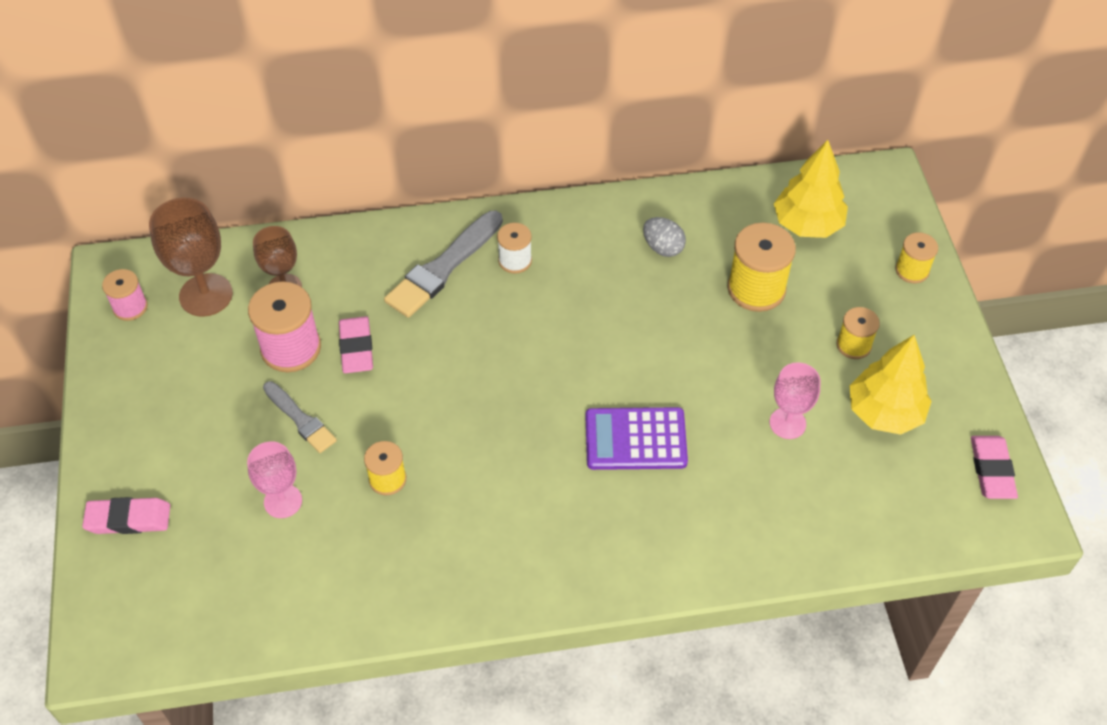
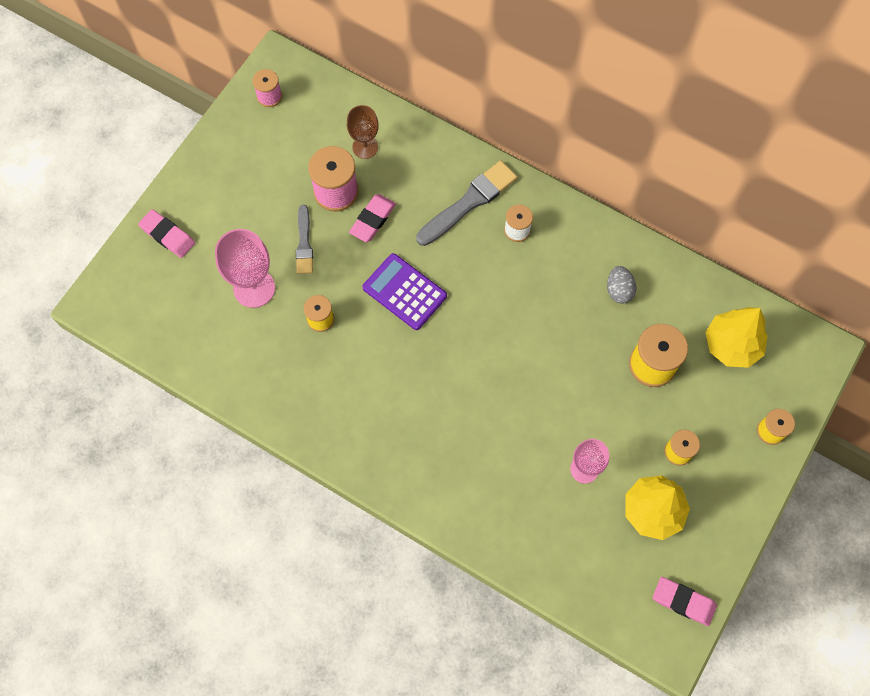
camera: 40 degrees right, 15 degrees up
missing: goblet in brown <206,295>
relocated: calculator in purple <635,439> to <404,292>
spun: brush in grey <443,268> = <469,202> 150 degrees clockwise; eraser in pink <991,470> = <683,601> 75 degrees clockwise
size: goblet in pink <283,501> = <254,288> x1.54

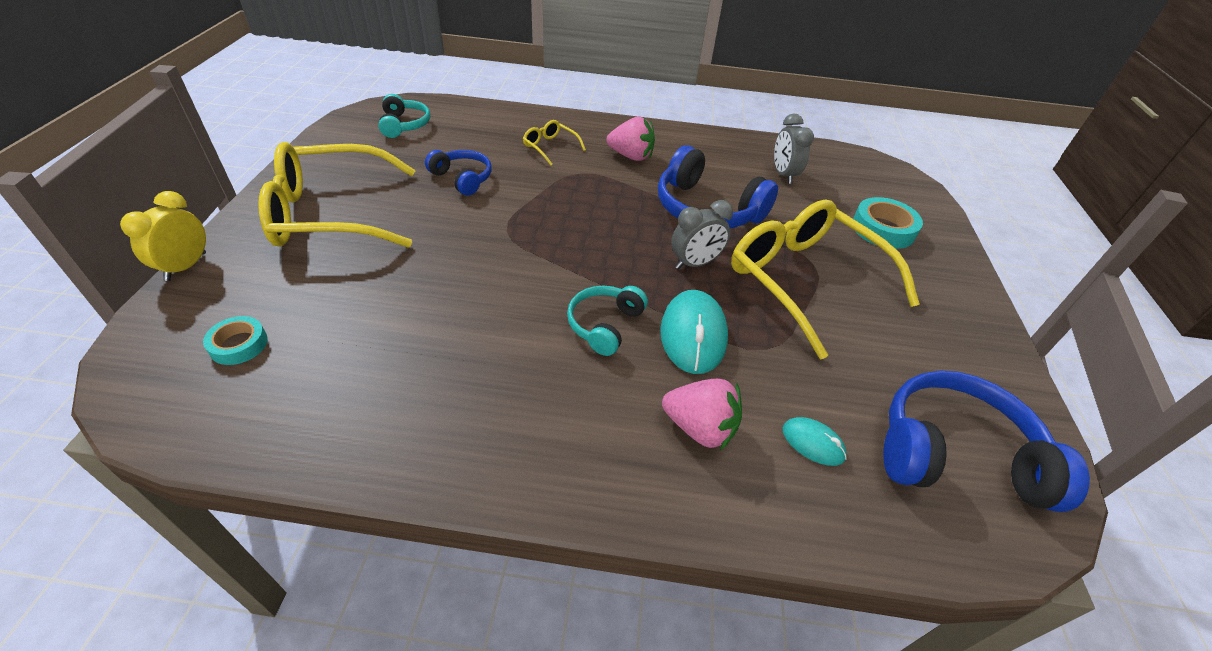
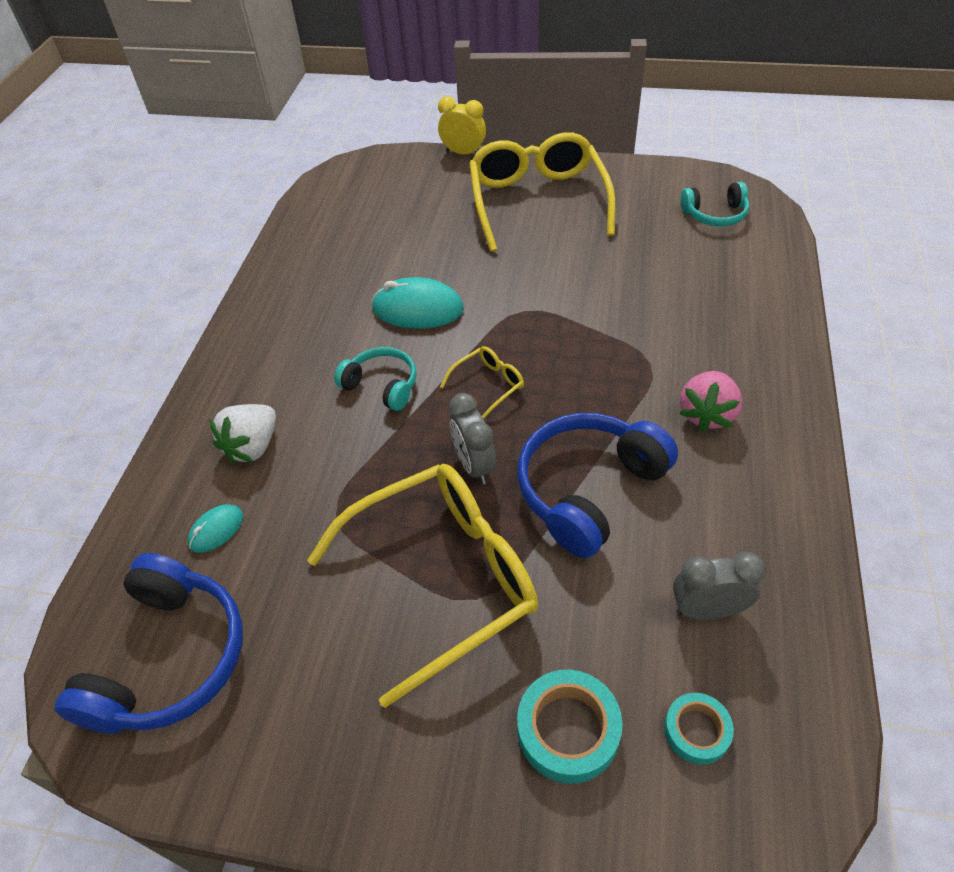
camera: 100 degrees right, 5 degrees up
missing: headphones in blue <462,178>
relocated: tape in turquoise <239,345> to <696,731>; glasses in yellow <550,147> to <488,385>; mouse in turquoise <693,335> to <417,309>
colour: strawberry in pink <699,428> to strawberry in white <253,446>

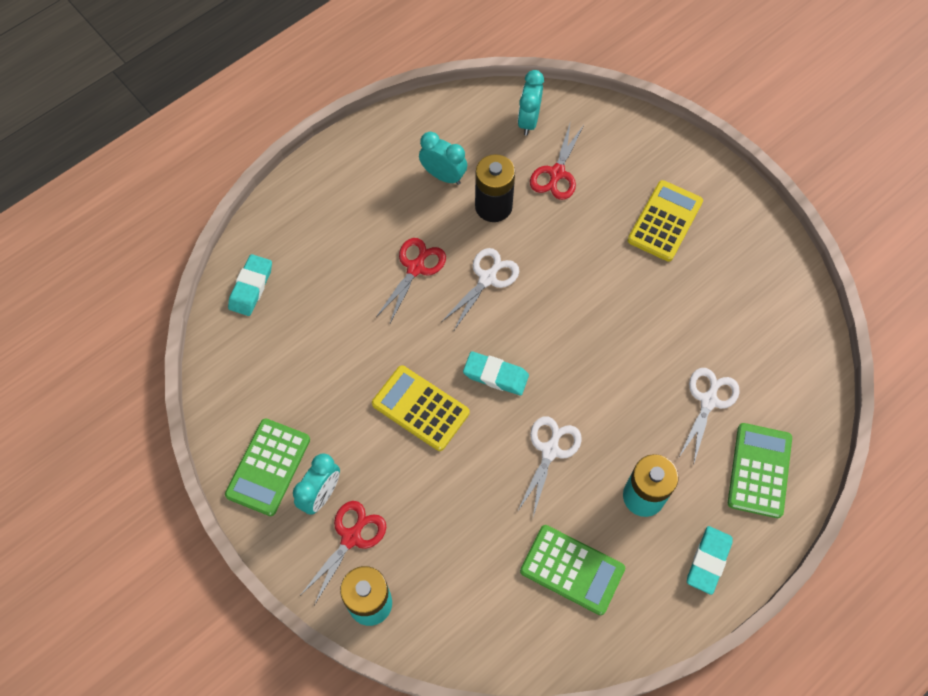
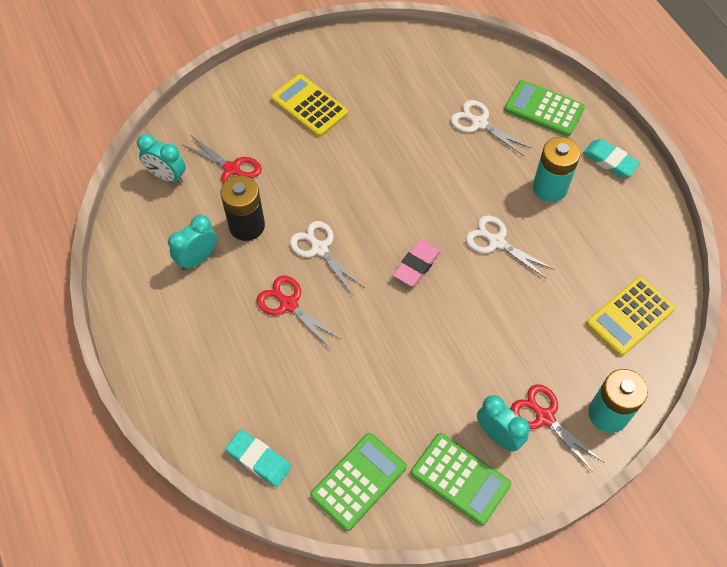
camera: 75 degrees left, 5 degrees down
relocated: calculator in yellow <420,408> to <630,316>; calculator in green <572,569> to <358,481>
colour: eraser in turquoise <495,375> to eraser in pink <417,265>

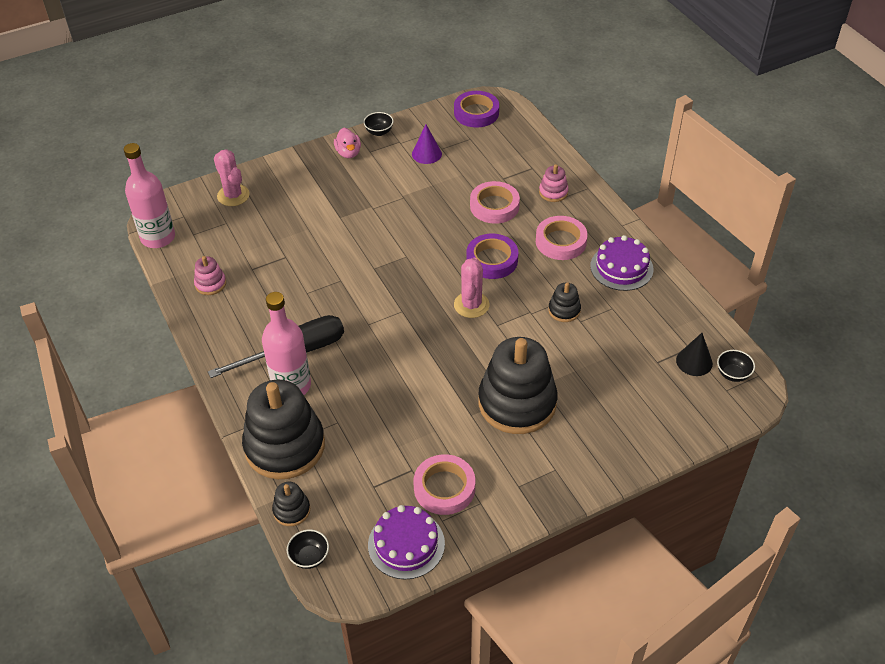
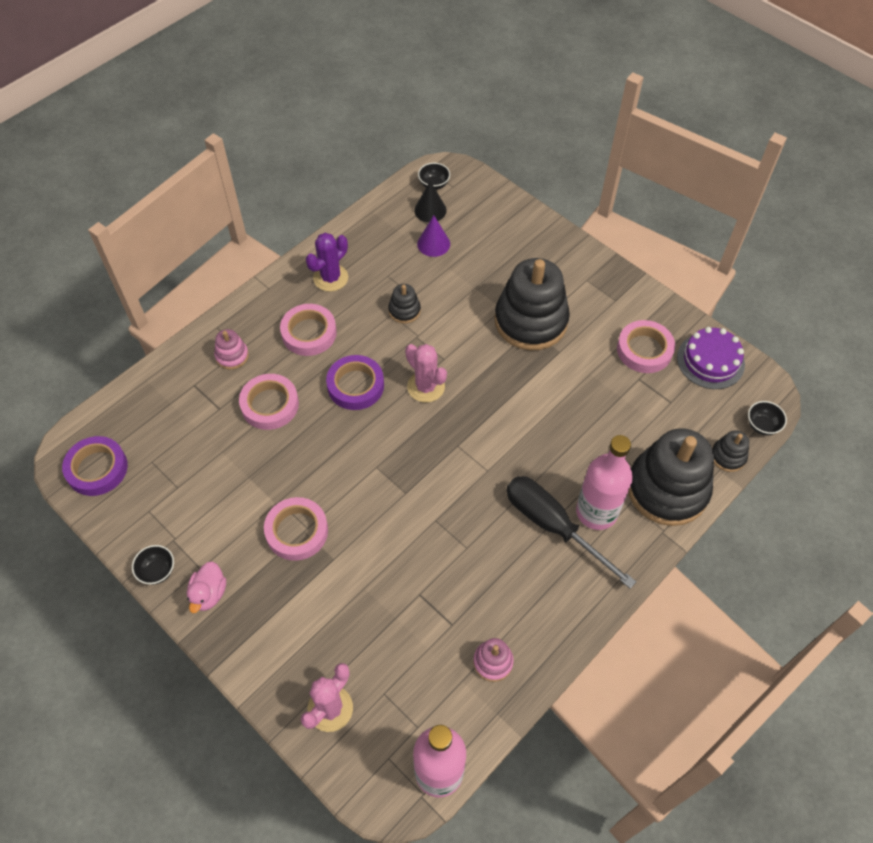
camera: 110 degrees left, 10 degrees up
appeared: tape in pink <297,531>
relocated: cone in purple <426,154> to <433,244>
exchanged: cake in purple <621,267> to cactus in purple <330,278>
spun: duck in pink <348,153> = <209,594> 135 degrees clockwise; cactus in pink <471,305> = <426,387> 60 degrees clockwise

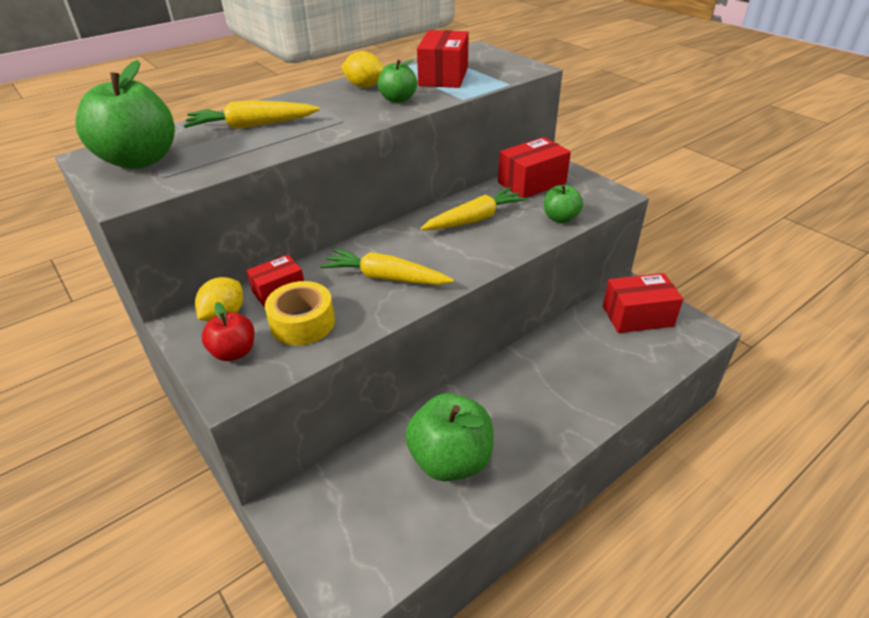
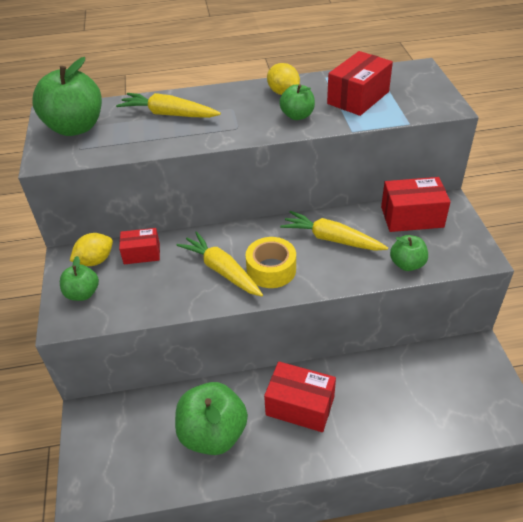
camera: 30 degrees right, 5 degrees up
relocated: tape in yellow <302,323> to <271,269>; box in red <637,316> to <300,406>
colour: apple in red <234,352> to apple in green <83,293>
spun: carrot in yellow <475,219> = <331,239> 150 degrees counterclockwise

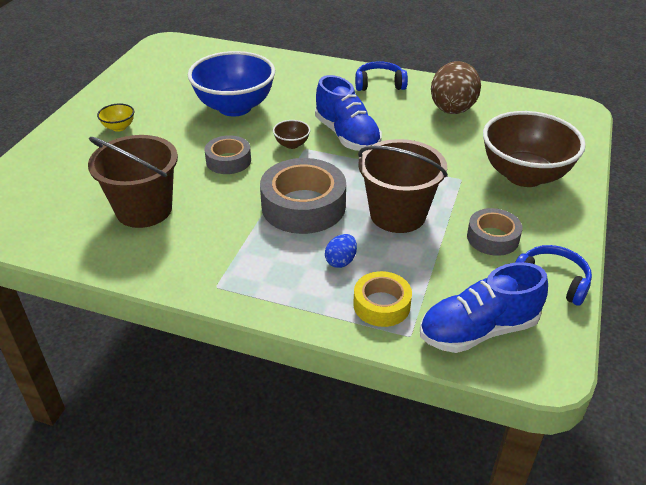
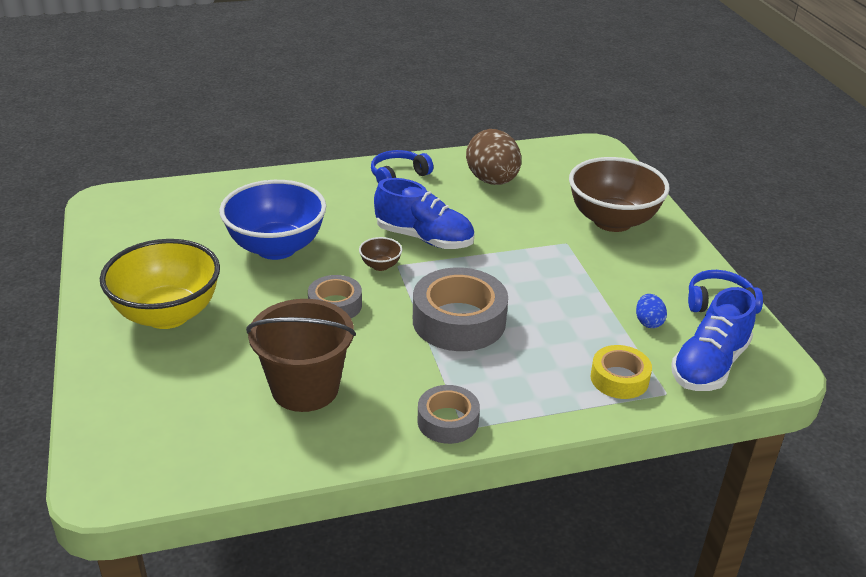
camera: 35 degrees left, 5 degrees down
missing: bucket in brown <397,215>
relocated: egg in blue <341,261> to <648,322>; tape in grey <492,238> to <448,421>
size: bowl in yellow <119,127> = <167,314> x2.44

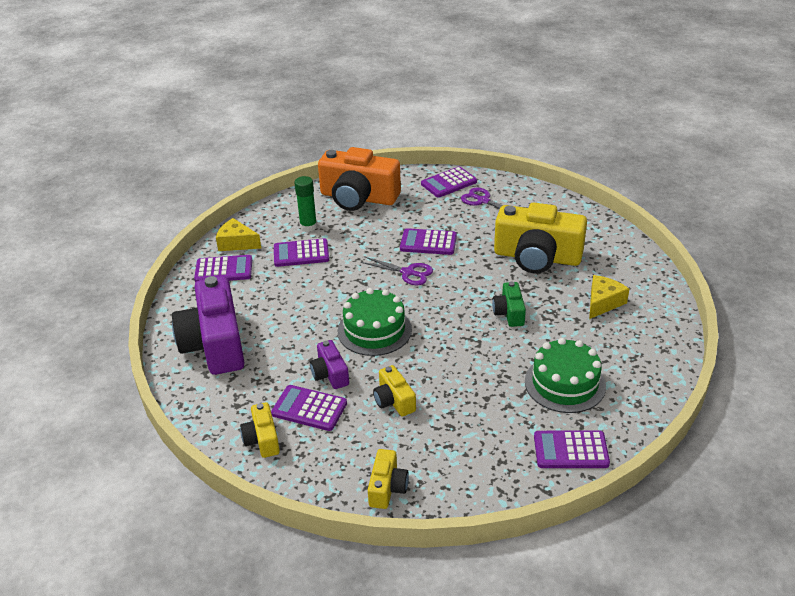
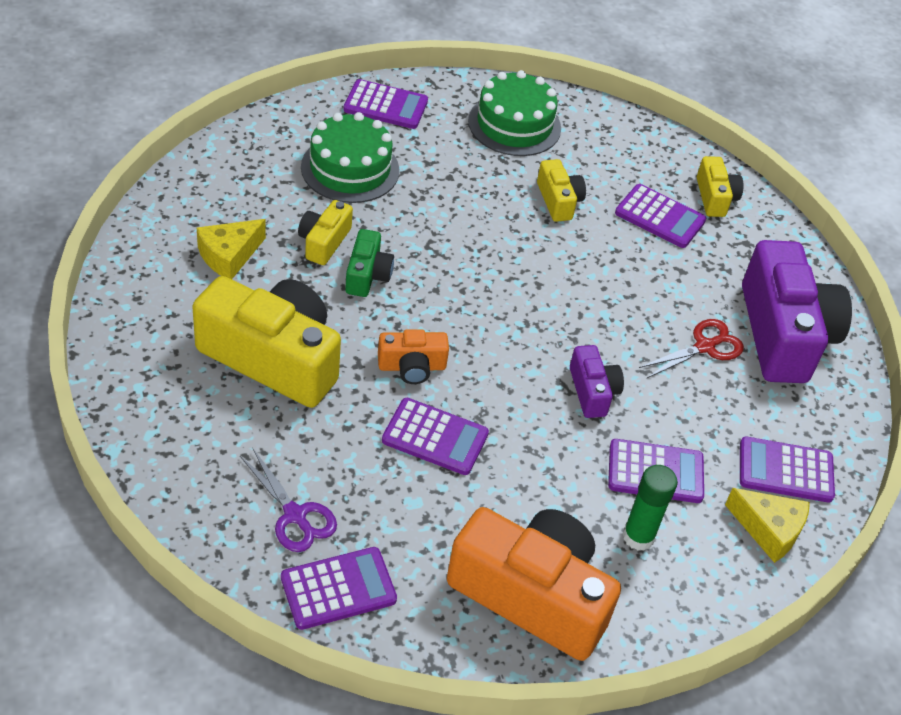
camera: 175 degrees left, 10 degrees up
missing: scissors in purple <408,273>
appeared: camera in orange <412,366>; scissors in red <705,347>
relocated: camera in purple <330,374> to <592,391>; cake in green <374,330> to <514,124>; camera in yellow <387,488> to <324,242>

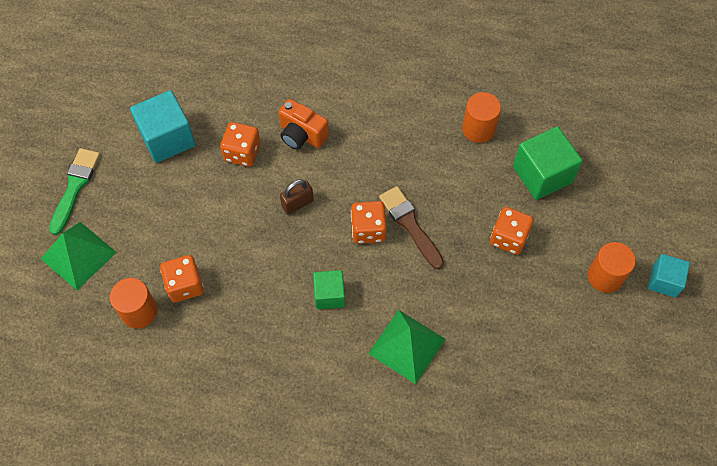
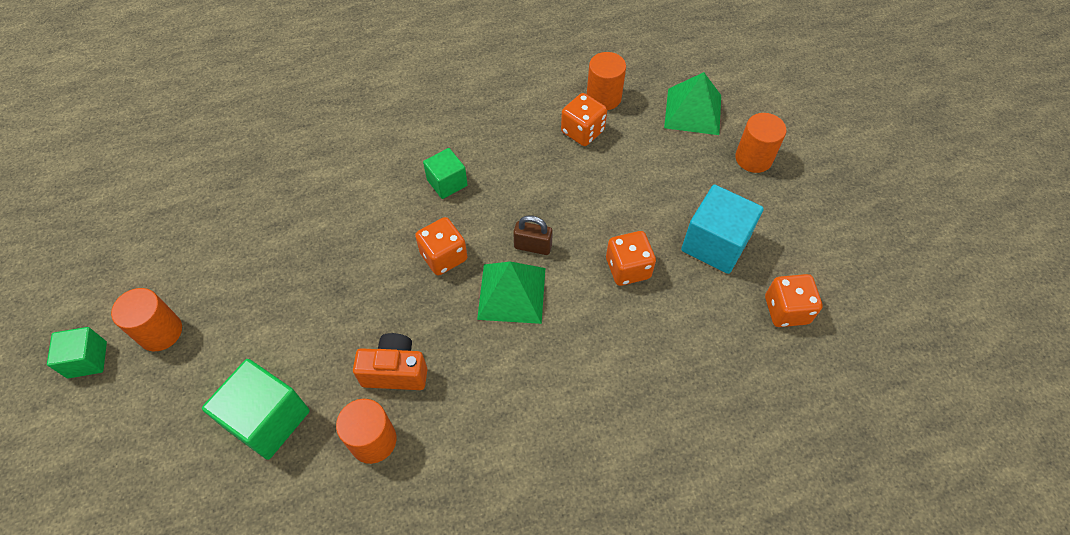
camera: 150 degrees right, 5 degrees down
missing: brush in brown <410,224>
relocated: camera in orange <302,135> to <395,371>; pyramid in green <407,346> to <511,293>; dice in orange <508,238> to <786,310>
exchanged: brush in green <75,187> to cylinder in orange <753,158>
colour: cube in turquoise <664,281> to cube in green <87,360>
spun: padlock in brown <297,203> = <533,246> 75 degrees clockwise

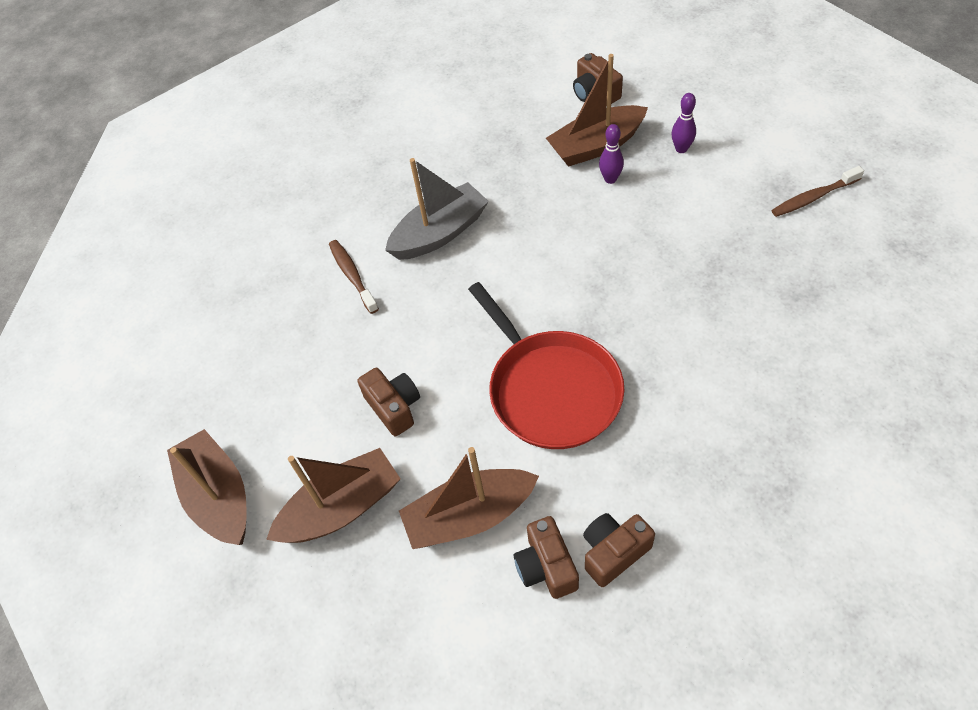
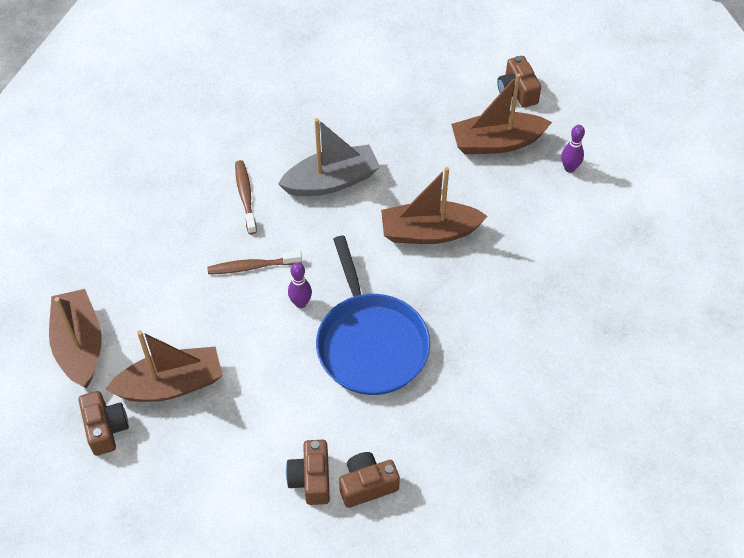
camera: 10 degrees right, 0 degrees up
relocated: camera in brown <394,407> to <106,428>; boat in brown <469,516> to <429,232>; bowling pin in purple <610,179> to <301,303>; toothbrush in brown <813,197> to <252,267>
colour: pan in red <551,390> to pan in blue <370,343>

